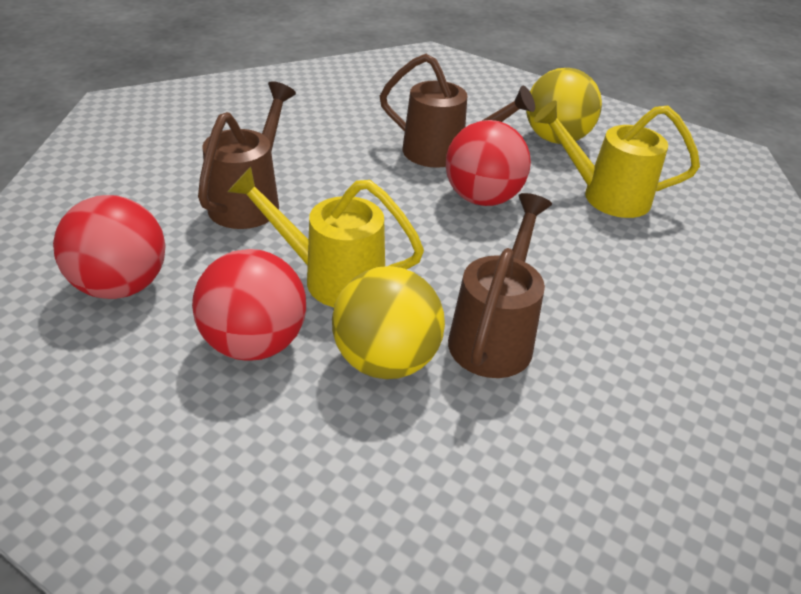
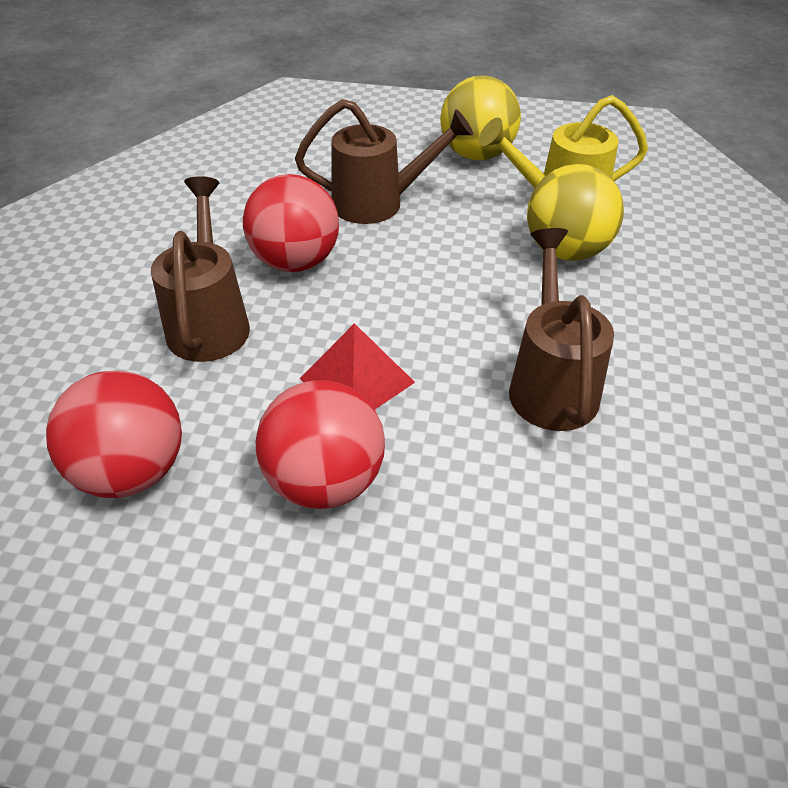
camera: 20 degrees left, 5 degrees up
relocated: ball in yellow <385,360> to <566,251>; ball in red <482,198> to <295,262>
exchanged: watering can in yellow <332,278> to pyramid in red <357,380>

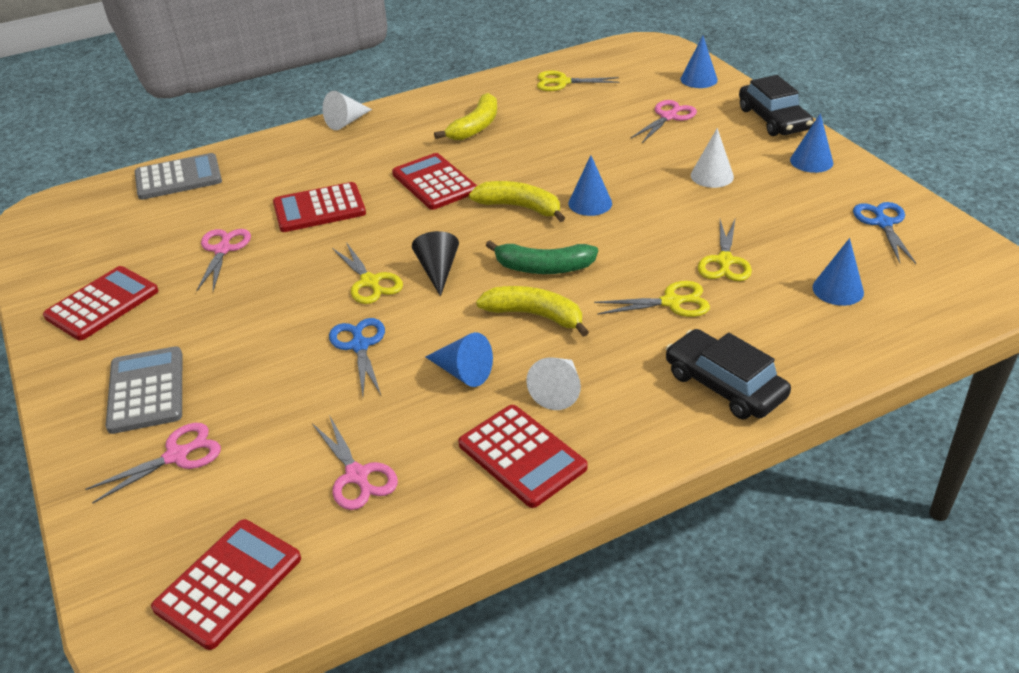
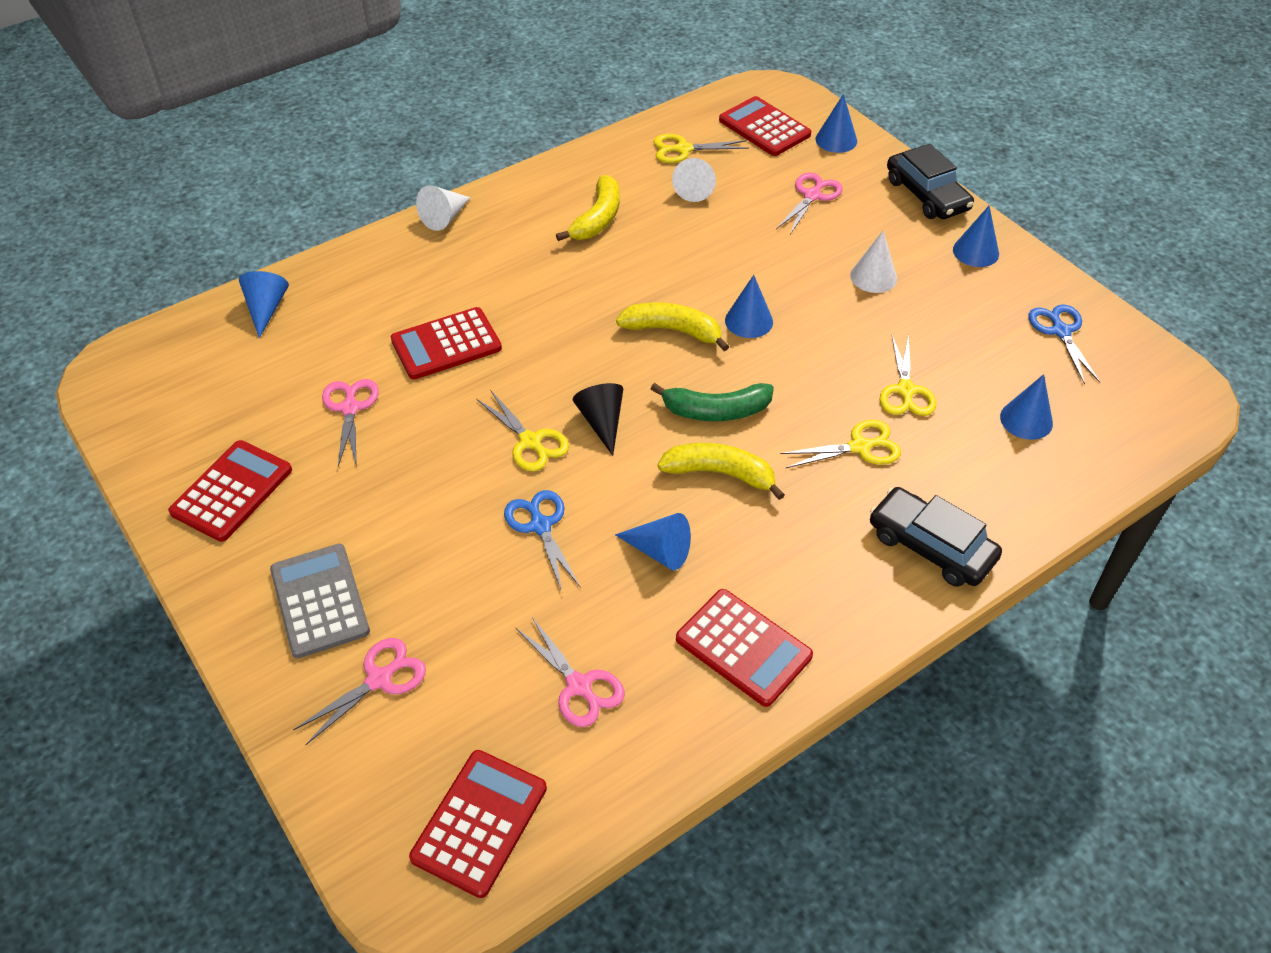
camera: 10 degrees left, 10 degrees up
relocated: calculator in red <434,182> to <764,127>; cone in white <558,391> to <695,188>
exchanged: calculator in grey <178,178> to cone in blue <266,309>

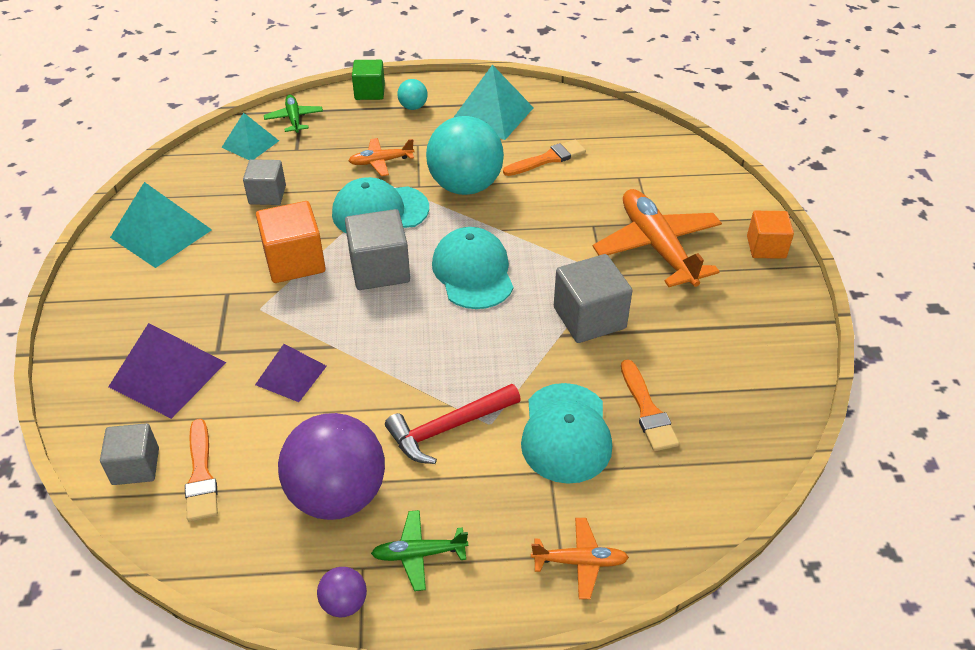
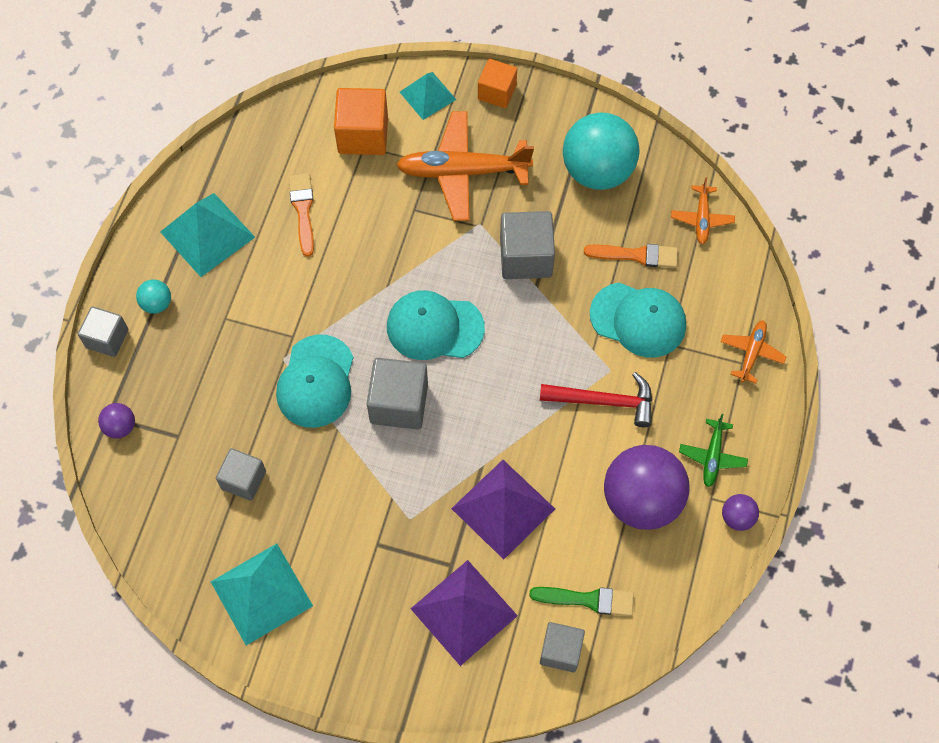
camera: 70 degrees left, 20 degrees up
relocated: pyramid in turquoise <250,144> to <427,95>; cube in orange <294,261> to <363,135>; plane in orange <381,162> to <702,218>; ball in turquoise <465,186> to <597,171>
exchanged: plane in green <294,119> to ball in purple <120,427>
colour: brush in orange <201,475> to brush in green <587,600>; cube in green <369,92> to cube in grey <107,338>
spun: hammer in red <448,428> = <604,401> 75 degrees counterclockwise
size: pyramid in purple <291,375> = <503,508> x1.58

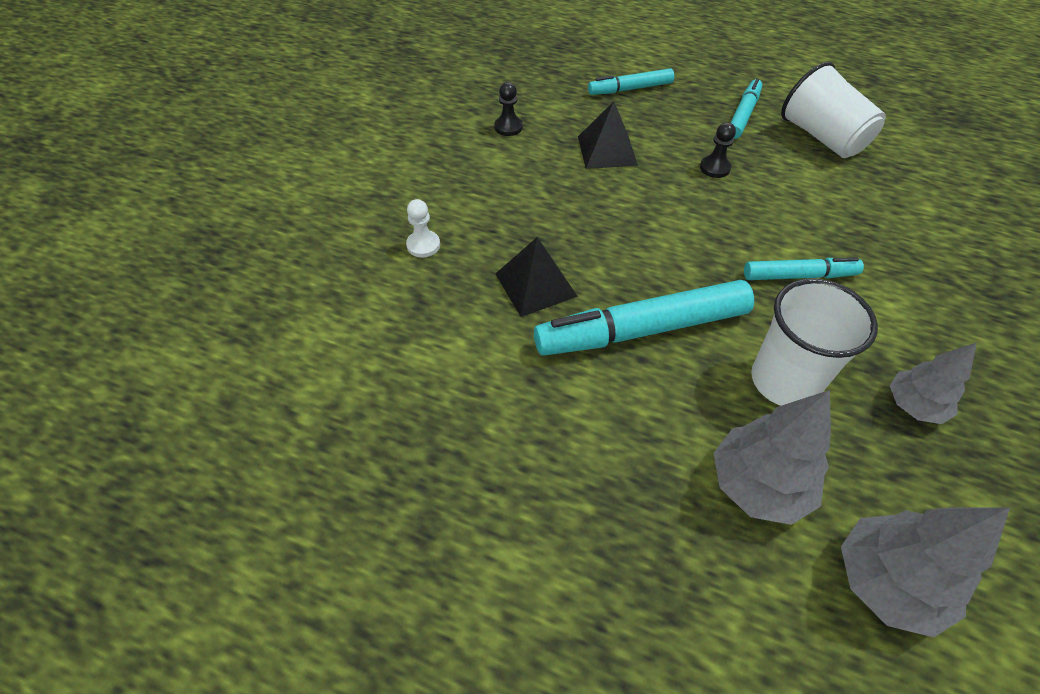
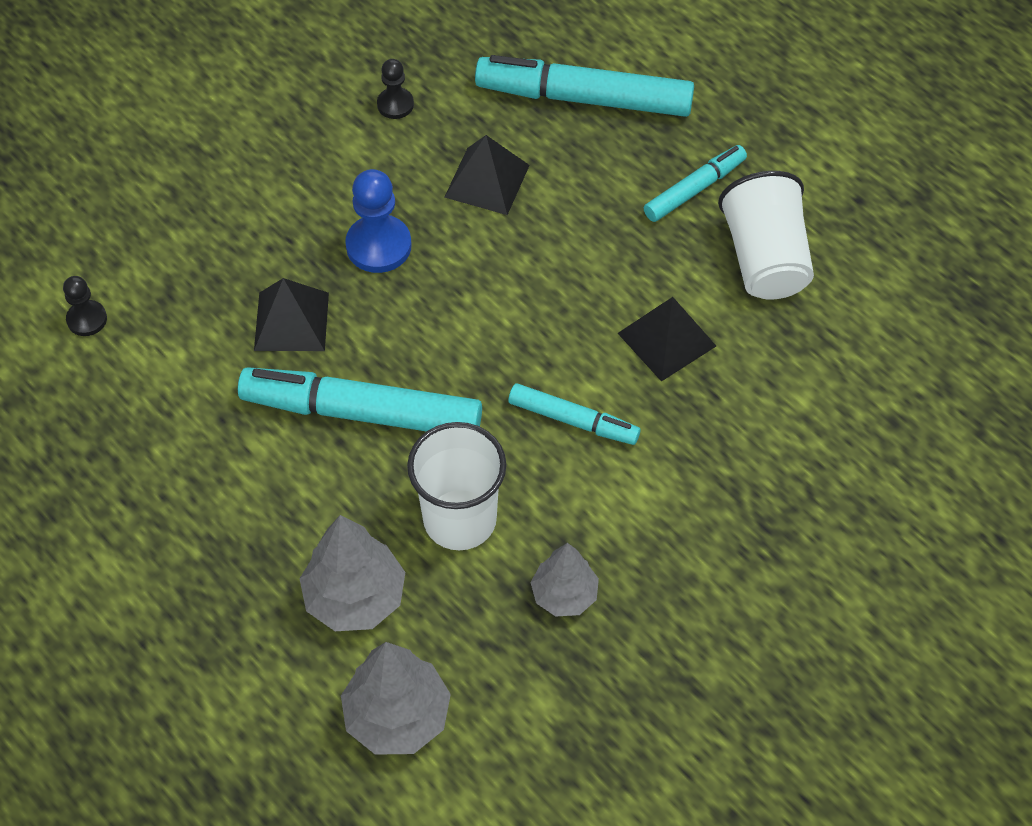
camera: 25 degrees right, 5 degrees up
missing: pawn in white <423,245>
appeared: pawn in blue <378,246>; pyramid in black <666,339>
relocated: pawn in black <715,168> to <87,319>
size: marker in turquoise <630,89> = <584,98> x1.80

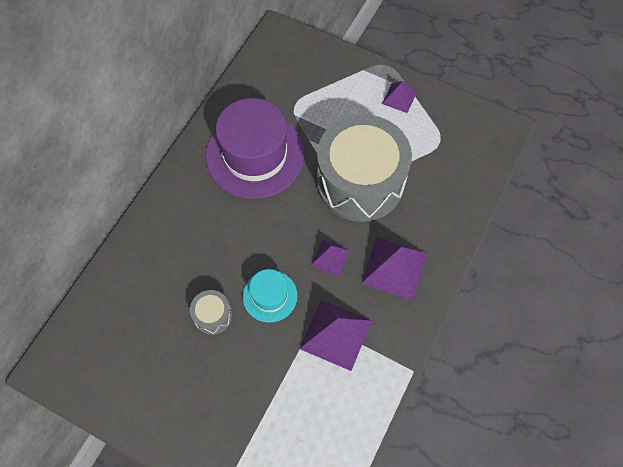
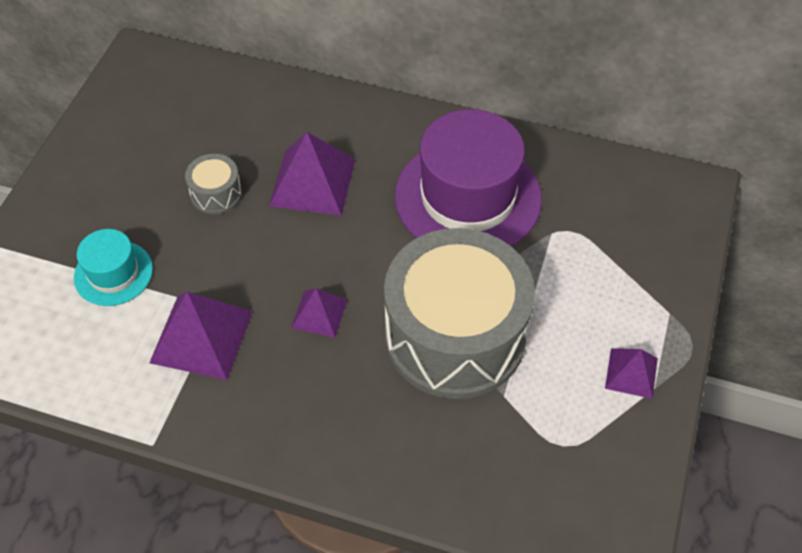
camera: 80 degrees right, 10 degrees down
relocated: hat in turquoise <270,296> to <113,273>; pyramid in purple <394,268> to <312,182>

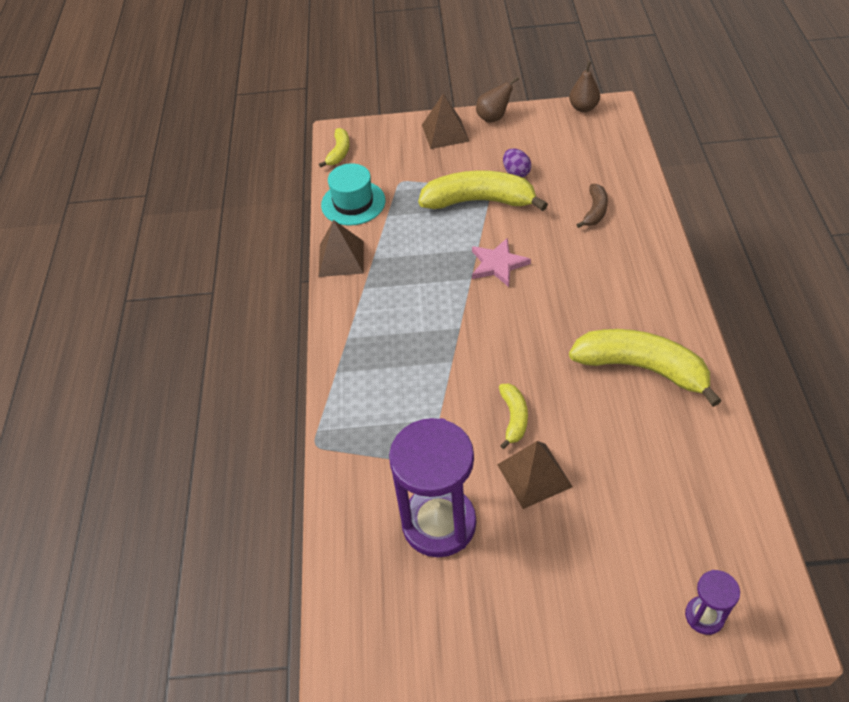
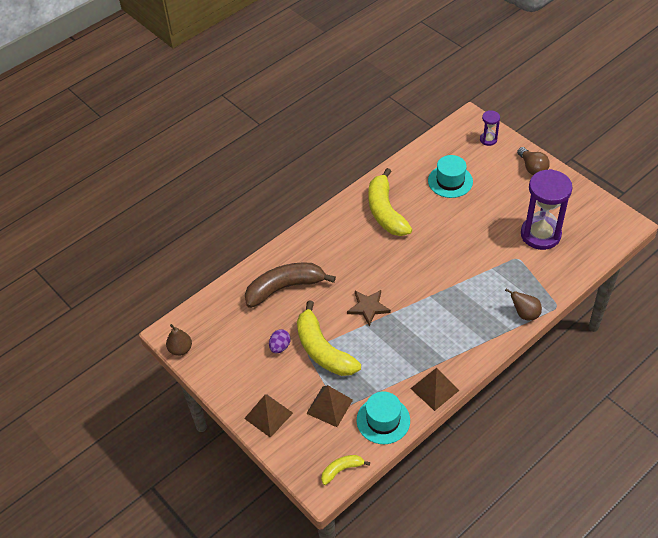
camera: 130 degrees left, 0 degrees up
missing: banana in yellow <514,418>
appeared: hat in turquoise <450,181>; light bulb in brown <532,168>
relocated: pear in brown <493,118> to <524,314>; pyramid in brown <534,475> to <329,406>
colour: star in pink <498,264> to star in brown <368,307>
size: banana in brown <595,211> = <284,287> x2.04

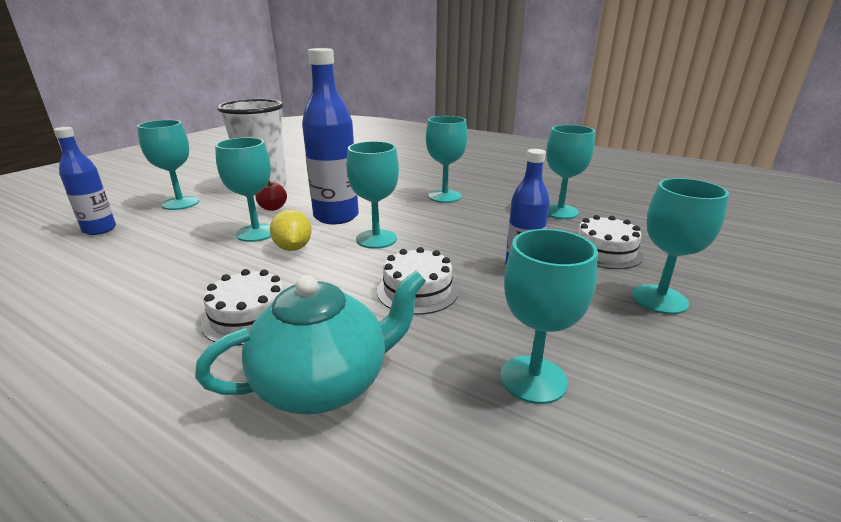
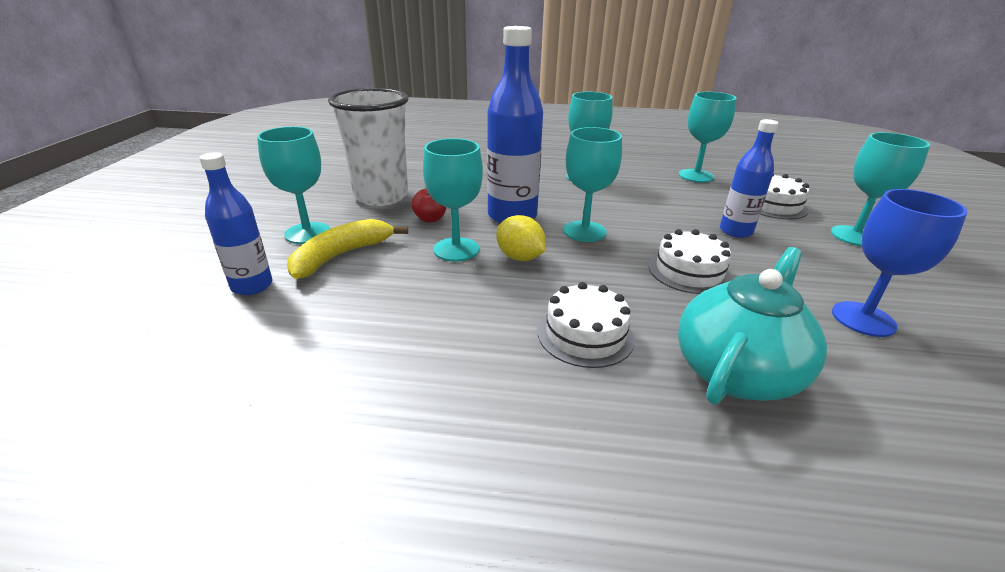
camera: 25 degrees left, 5 degrees up
appeared: banana in yellow <341,256>
colour: goblet in turquoise <533,379> to goblet in blue <863,319>

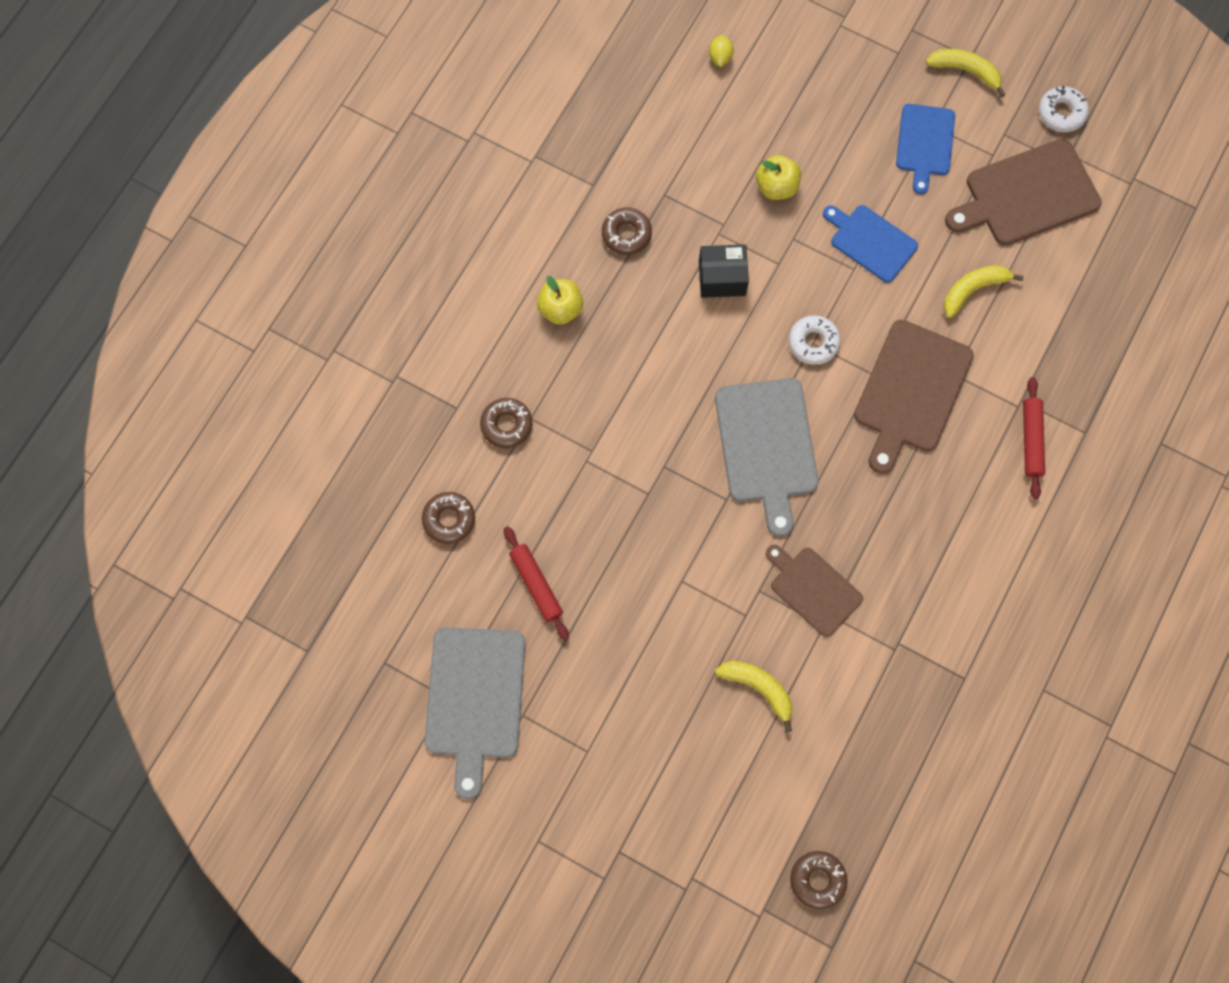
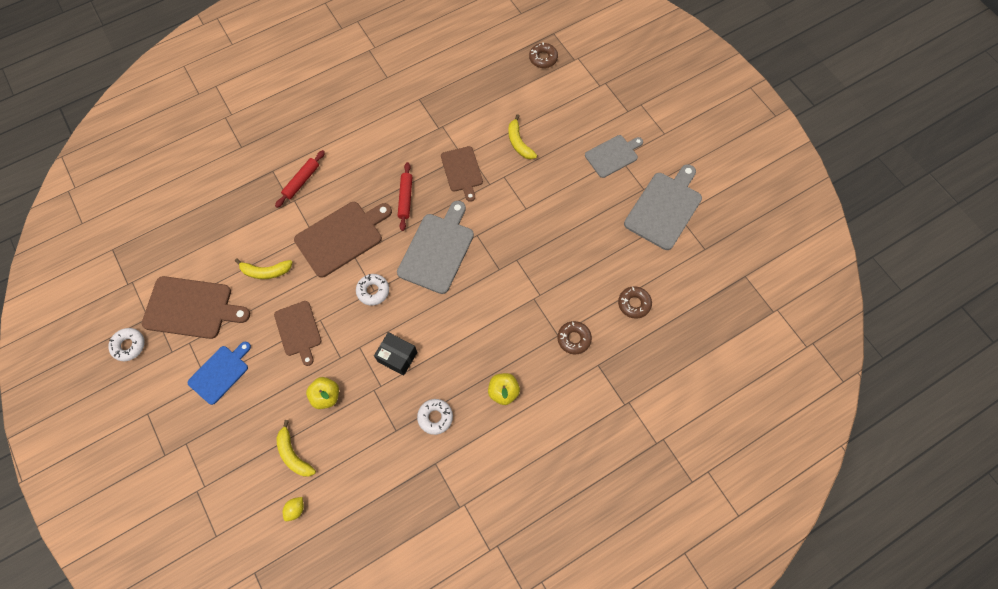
camera: 150 degrees left, 5 degrees down
appeared: cutting board in grey <613,155>
relocated: rolling pin in red <536,584> to <405,198>; banana in yellow <965,71> to <294,454>
colour: donut in brown <626,234> to donut in white <435,417>; cutting board in blue <871,241> to cutting board in brown <298,330>

